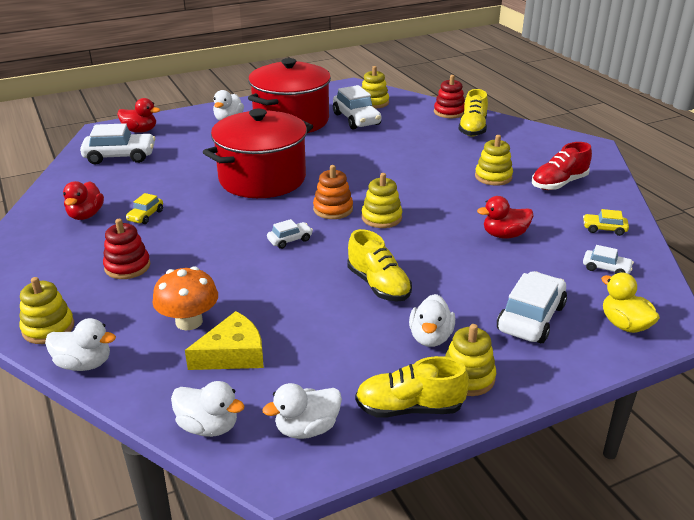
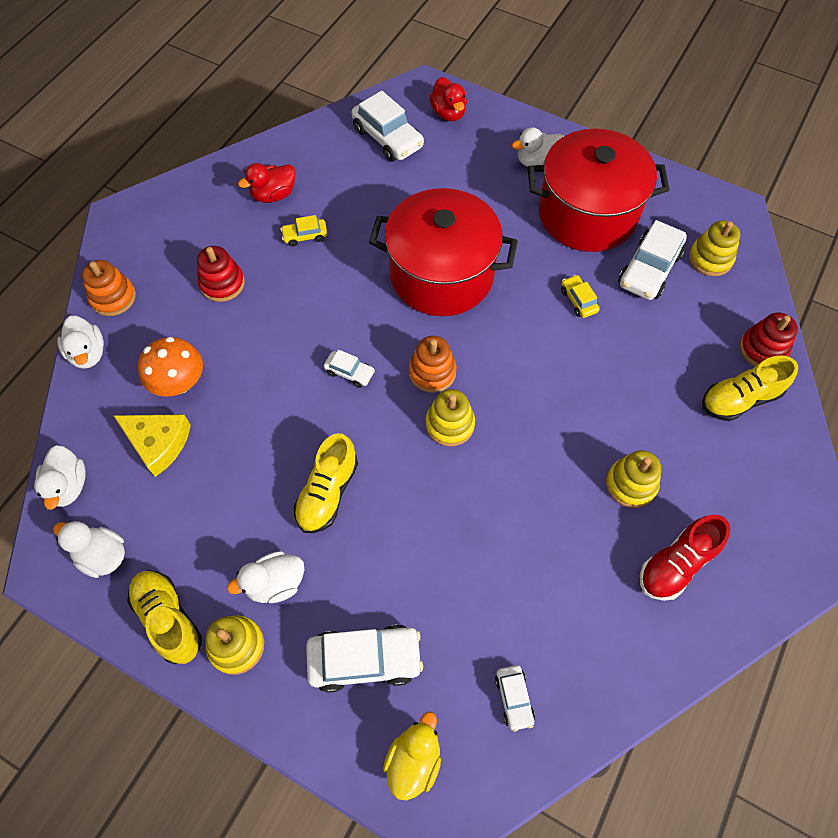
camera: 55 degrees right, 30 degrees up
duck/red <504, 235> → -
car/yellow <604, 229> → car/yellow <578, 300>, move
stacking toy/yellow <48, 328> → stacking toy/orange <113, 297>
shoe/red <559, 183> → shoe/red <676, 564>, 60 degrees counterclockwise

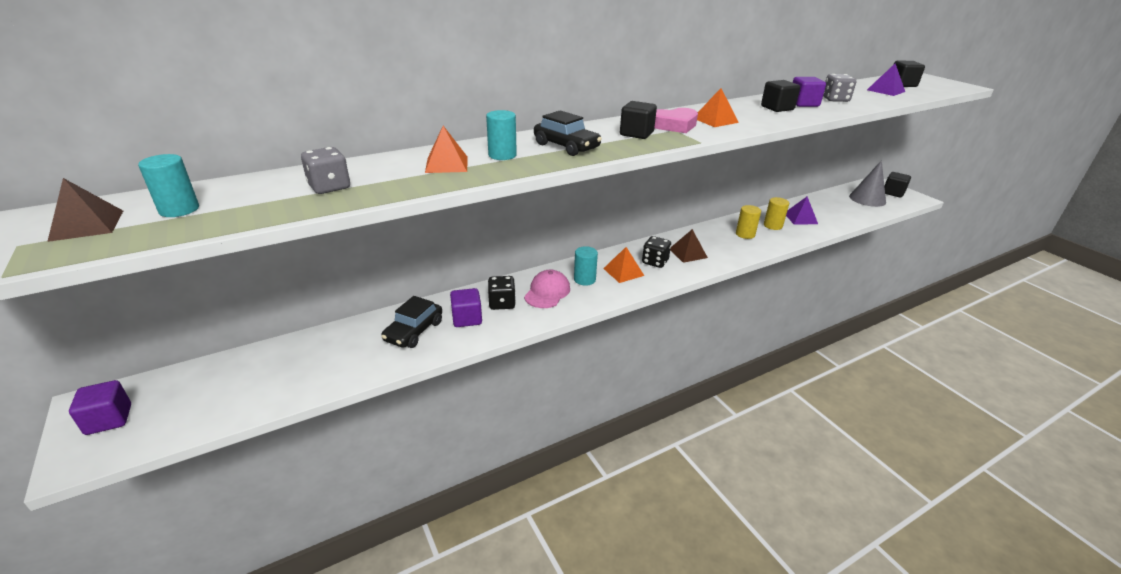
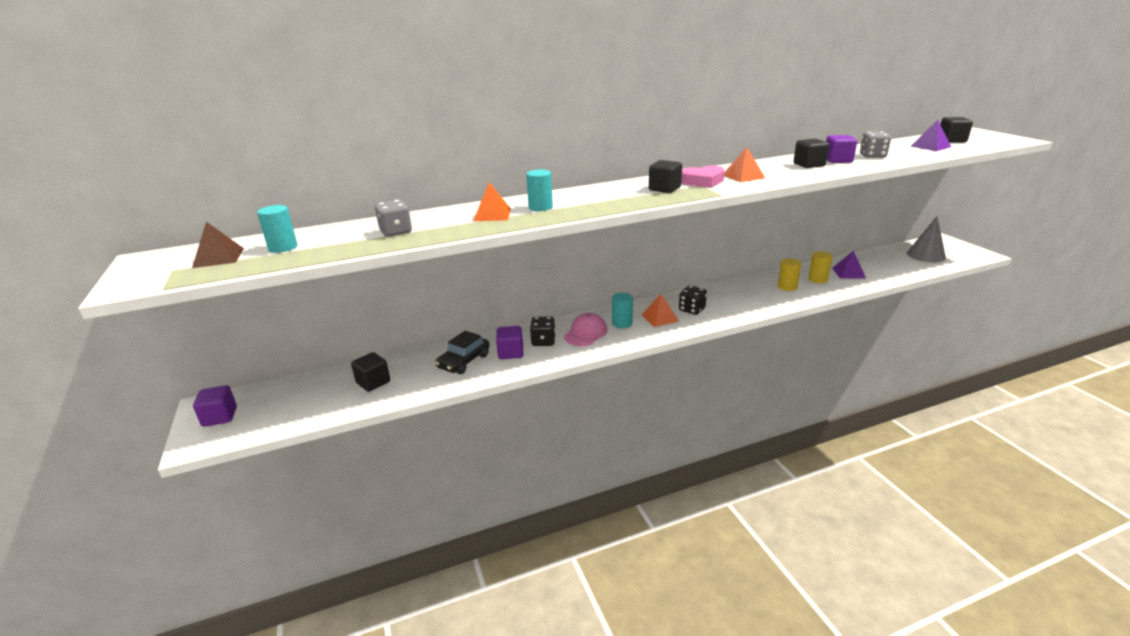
camera: 10 degrees right, 5 degrees down
car/black <566, 146> → -
pyramid/brown <688, 253> → -
cube/black <893, 193> → cube/black <373, 382>, move

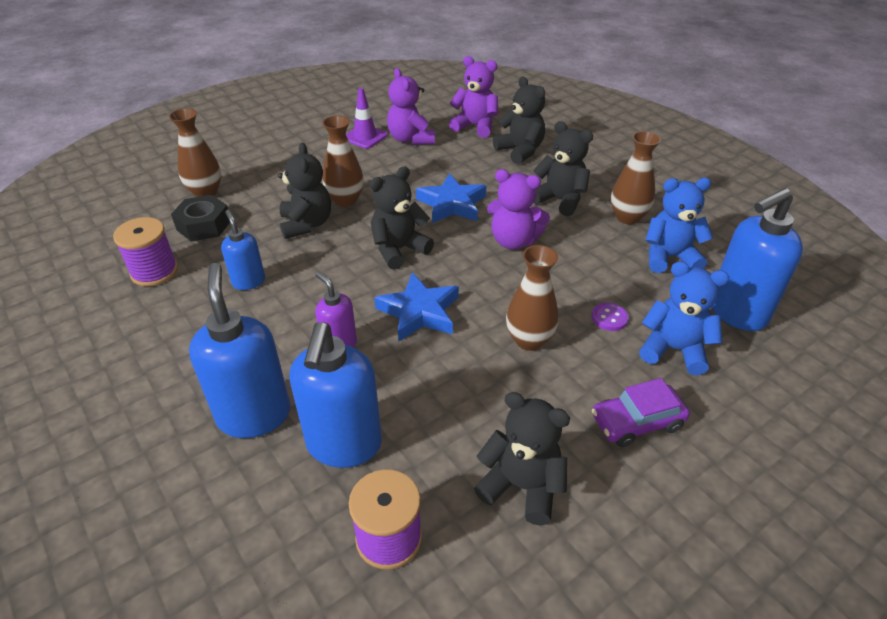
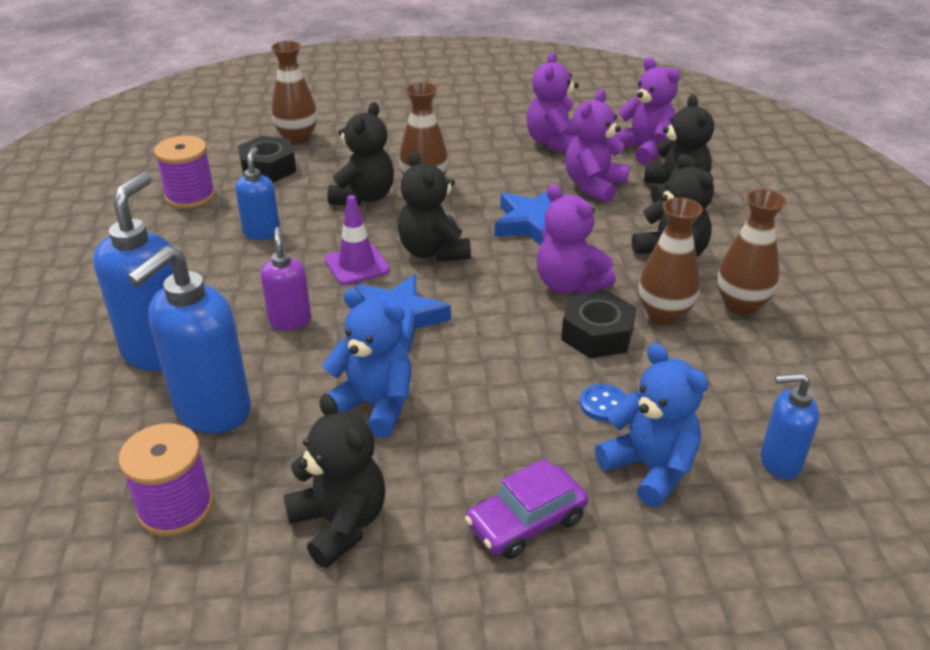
camera: 30 degrees right, 5 degrees down
- → nut/black <597, 334>
- → teddy bear/purple <594, 186>
traffic cone/purple <365, 137> → traffic cone/purple <357, 265>, move
vase/brown <529, 340> → vase/brown <664, 314>, move
teddy bear/blue <669, 257> → teddy bear/blue <374, 405>, move
button/purple <609, 318> → button/blue <603, 404>
teddy bear/black <399, 250> → teddy bear/black <433, 251>, 105 degrees counterclockwise
car/purple <637, 422> → car/purple <526, 522>, 45 degrees counterclockwise
soap dispenser/blue <736, 312> → soap dispenser/blue <779, 462>, x0.56

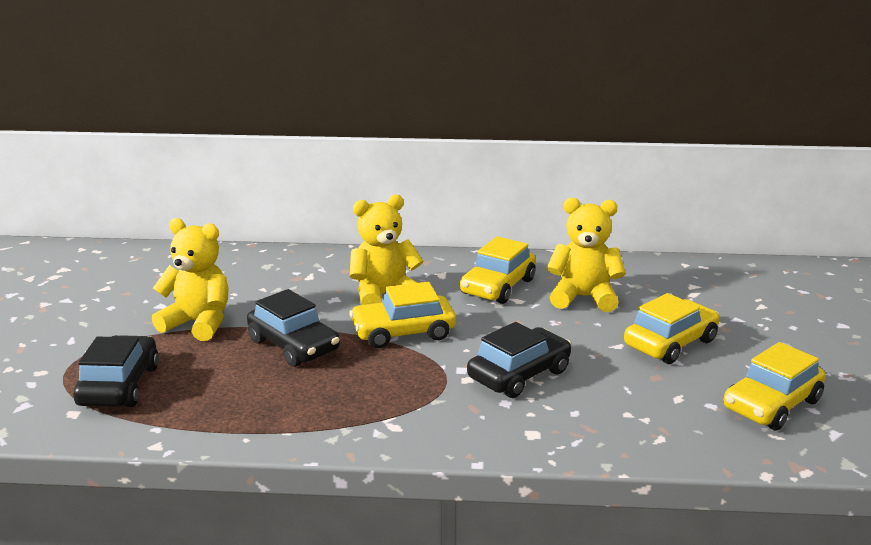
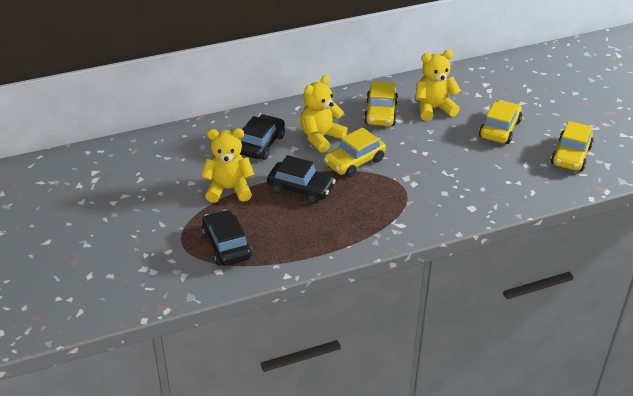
camera: 25 degrees left, 15 degrees up
car/black <519, 374> → car/black <261, 144>, move

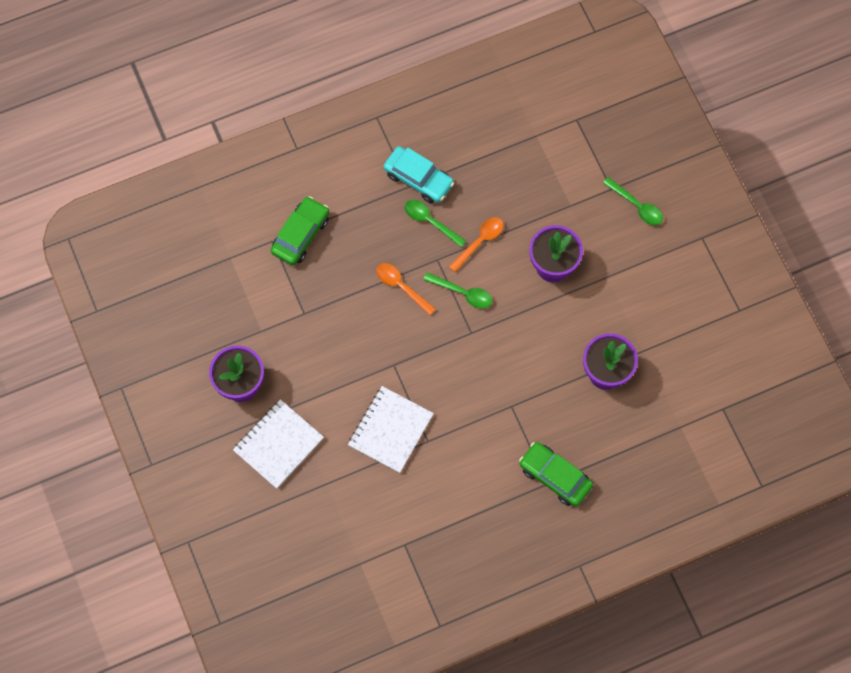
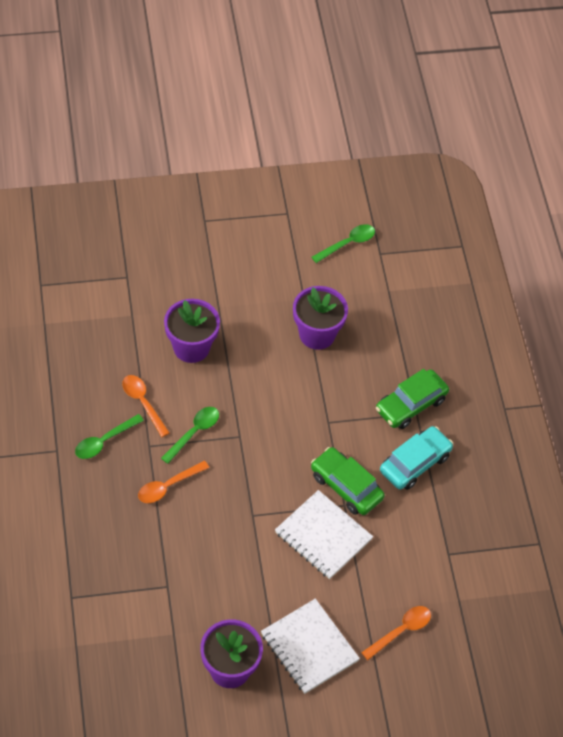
camera: 80 degrees left, 15 degrees down
- → spoon/orange <401, 631>
car/green <300, 235> → car/green <346, 487>, move
car/turquoise <418, 179> → car/turquoise <415, 463>, move
spoon/green <636, 206> → spoon/green <347, 243>, move

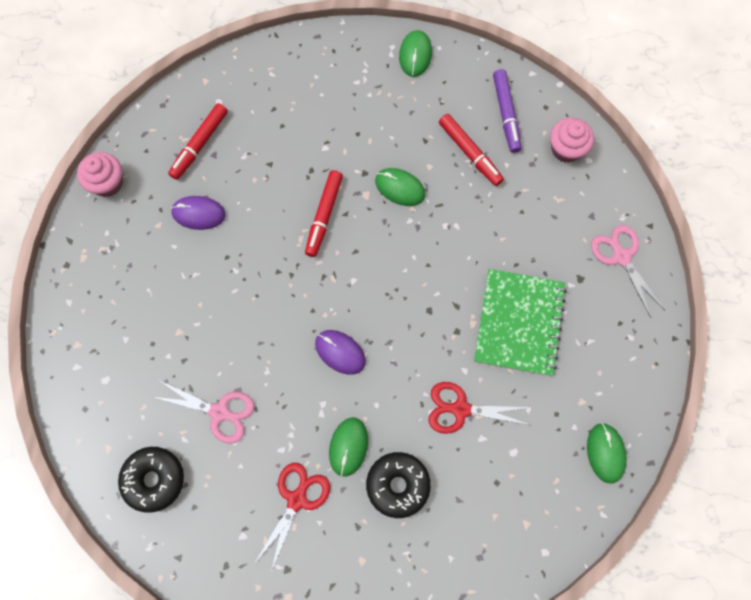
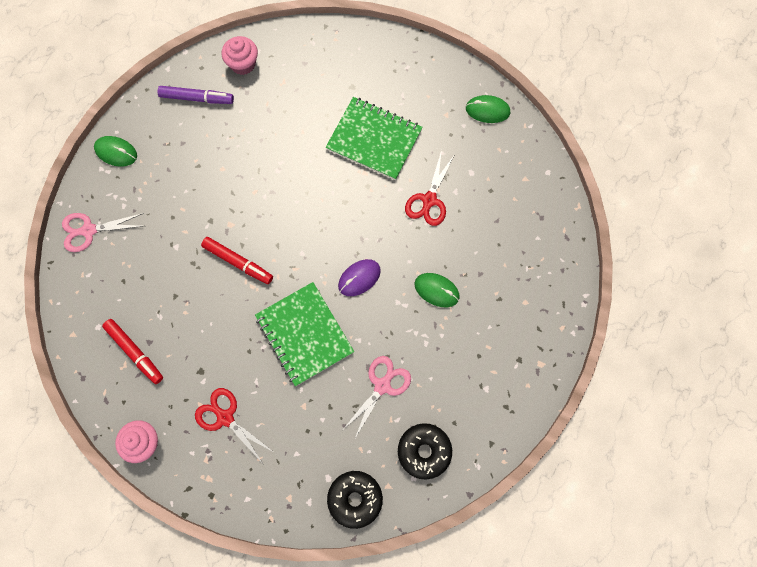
camera: 75 degrees left, 0 degrees up
mouse/purple <198, 213> → -
mouse/green <400, 188> → -
marker/red <470, 153> → -
- → notebook/green <304, 334>
scissors/red <297, 499> → scissors/red <225, 418>, move
donut/black <398, 485> → donut/black <355, 499>, move
scissors/pink <621, 257> → scissors/pink <89, 230>, move

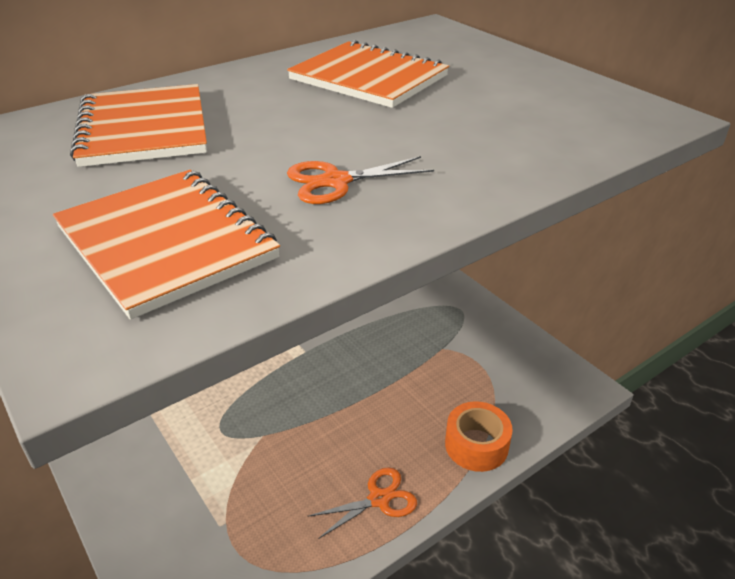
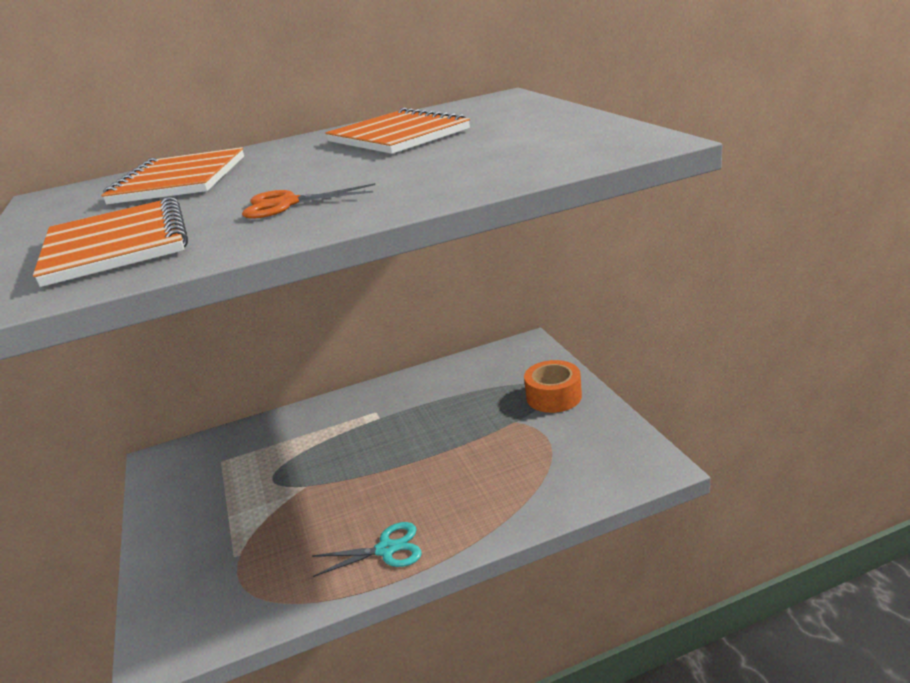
camera: 20 degrees right, 10 degrees down
tape/orange <476, 445> → tape/orange <554, 396>, move
scissors/orange <379, 499> → scissors/turquoise <386, 549>

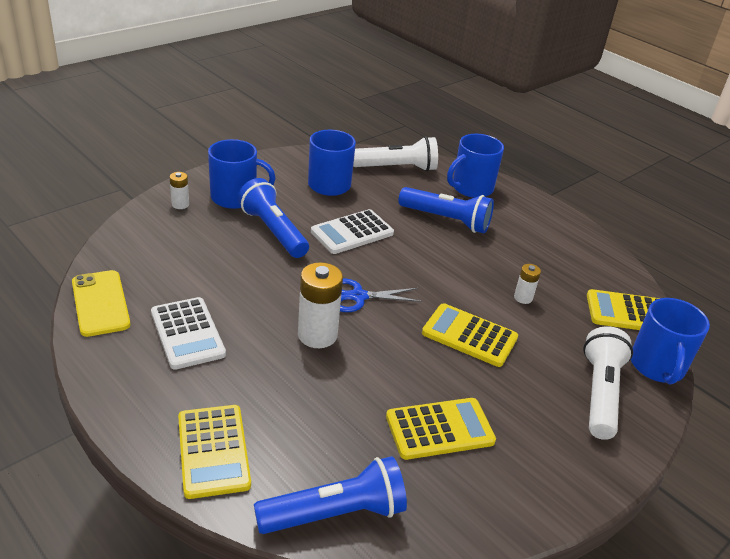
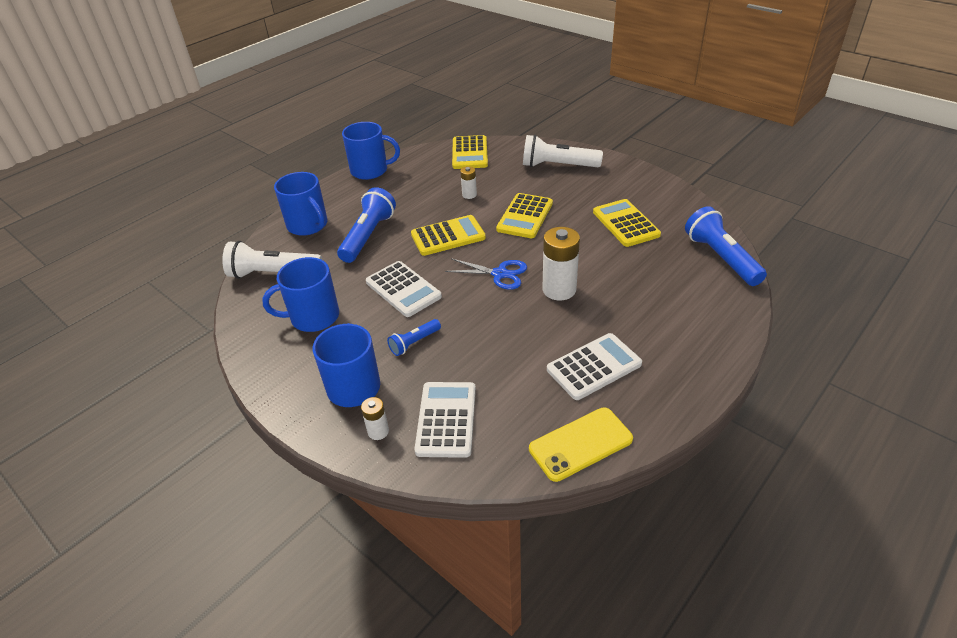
camera: 90 degrees left, 5 degrees up
- → calculator/white <446, 419>
calculator/yellow <213, 451> → calculator/yellow <448, 236>, move
mug/blue <657, 366> → mug/blue <370, 170>, move
scissors/blue <358, 296> → scissors/blue <499, 274>, 60 degrees counterclockwise
flashlight/white <397, 168> → flashlight/white <273, 273>, 75 degrees counterclockwise
flashlight/blue <273, 231> → flashlight/blue <414, 343>, x0.53

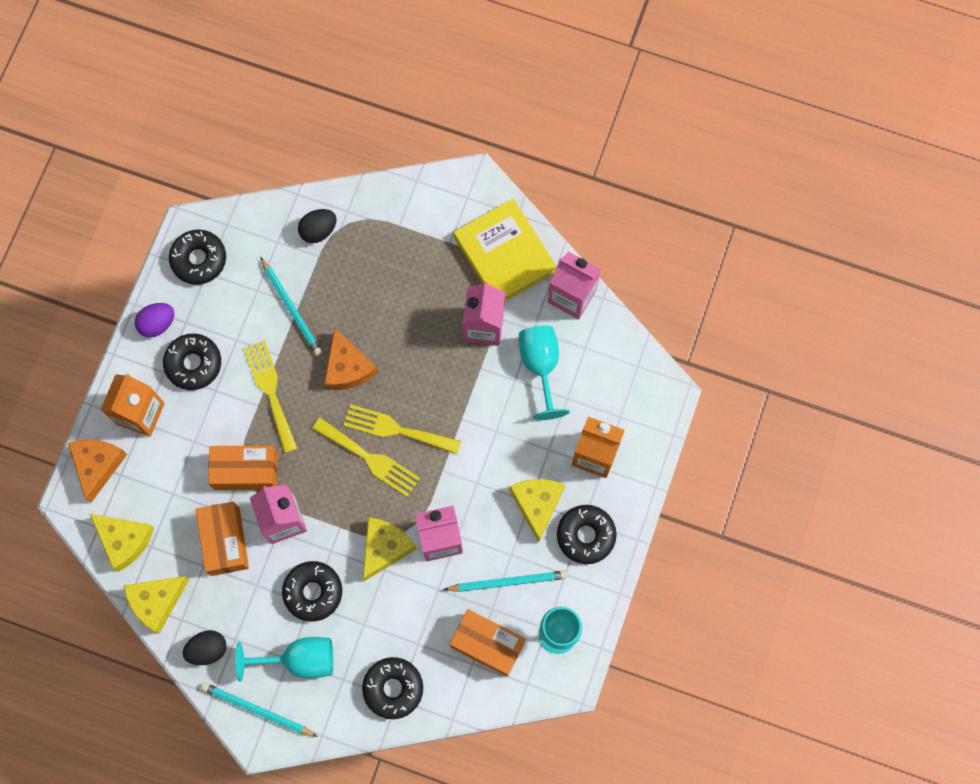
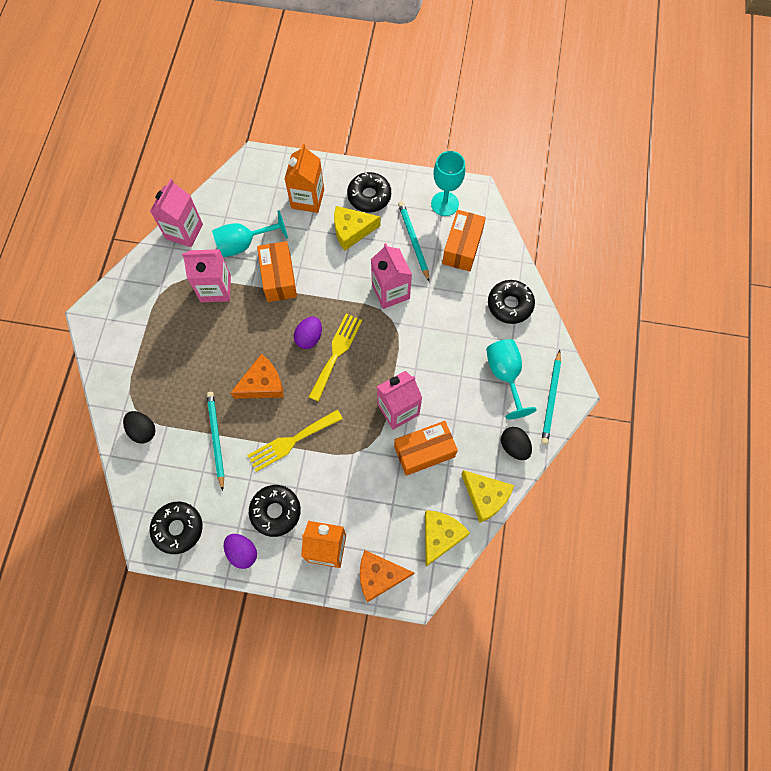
camera: 100 degrees left, 5 degrees down
donut/black <313, 592> → -
cheese/yellow <385, 547> → -
book/yellow <505, 254> → -
box/orange <246, 471> → box/orange <279, 278>, move
fork/yellow <396, 429> → egg/purple <309, 337>
pencil/turquoise <292, 308> → pencil/turquoise <216, 439>, 60 degrees counterclockwise

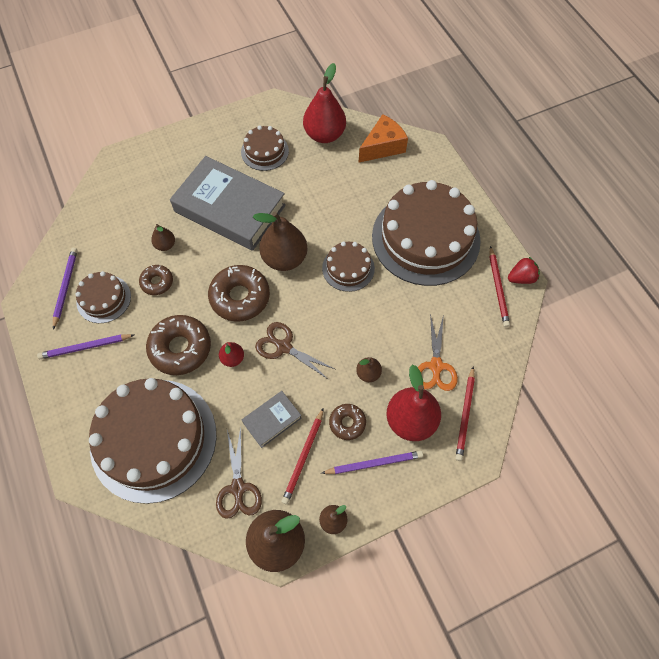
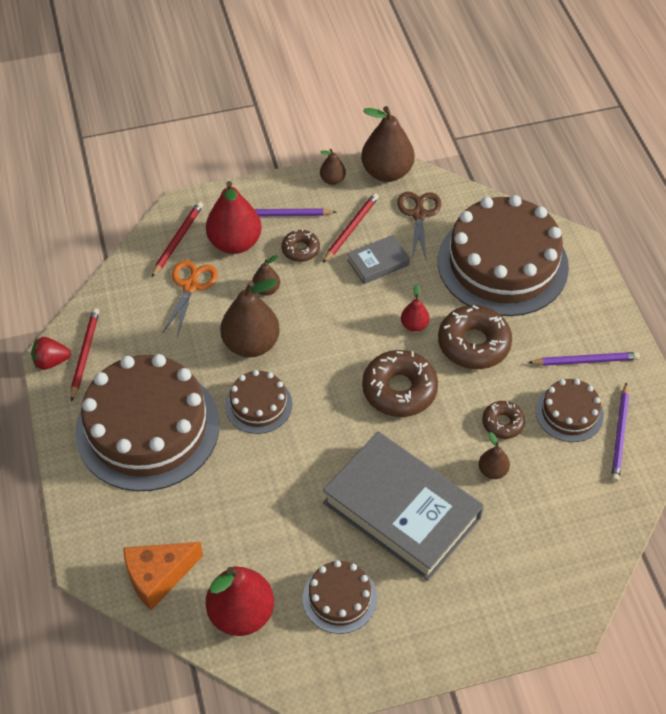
camera: 170 degrees left, 10 degrees down
scissors/brown <284, 347> → -
pear/brown <284, 258> → pear/brown <251, 344>, move

